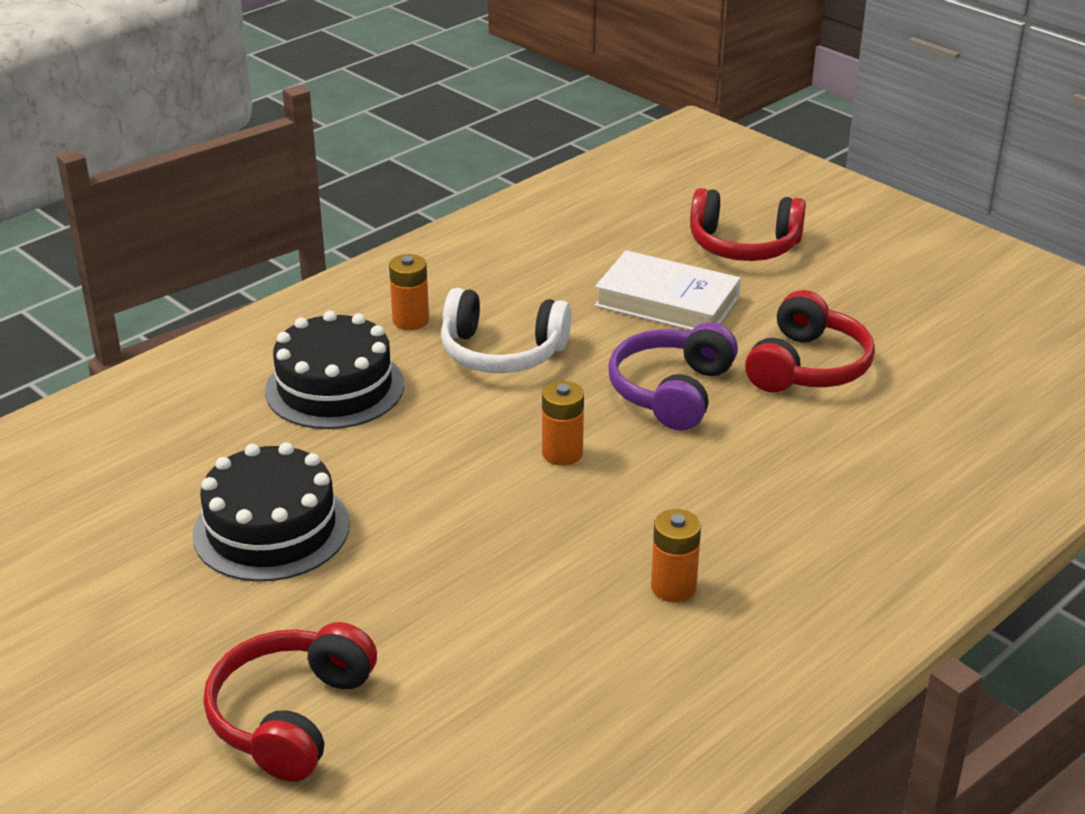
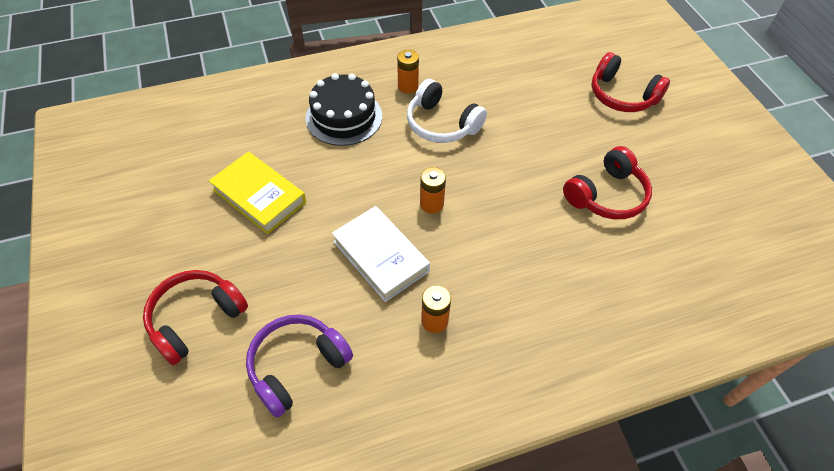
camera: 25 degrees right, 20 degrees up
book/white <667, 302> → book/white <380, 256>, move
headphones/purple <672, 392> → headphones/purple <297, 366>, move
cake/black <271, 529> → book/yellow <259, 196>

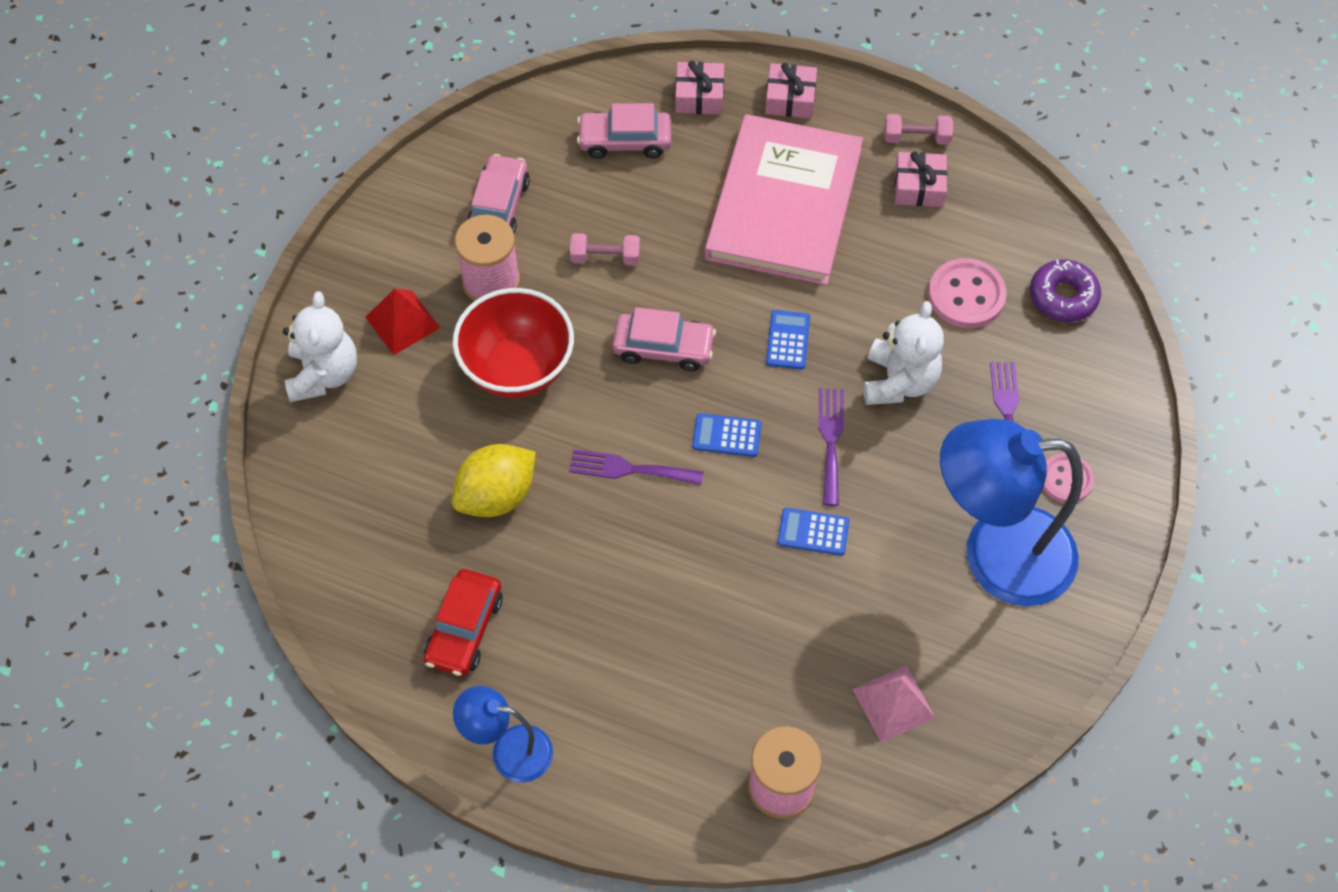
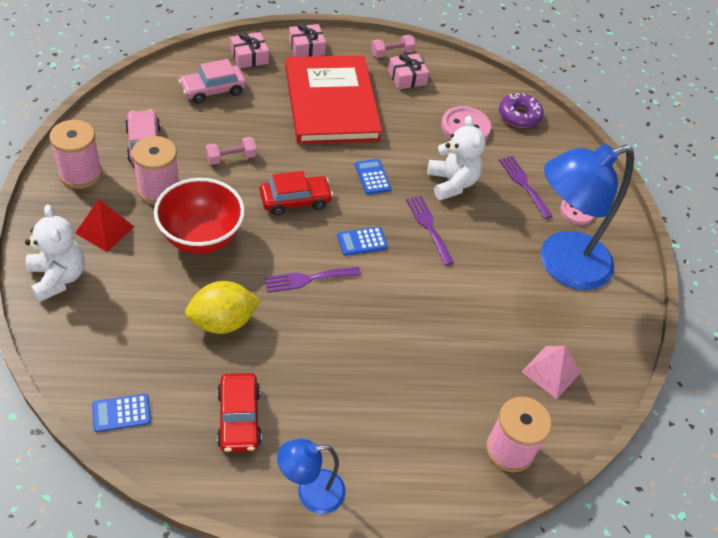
camera: 30 degrees left, 10 degrees down
- → spool/pink <80, 174>
calculator/blue <813, 532> → calculator/blue <121, 413>, move
car/pink <663, 348> → car/red <295, 201>
book/pink <784, 204> → book/red <331, 103>
lemon/yellow <496, 495> → lemon/yellow <223, 322>, 45 degrees clockwise

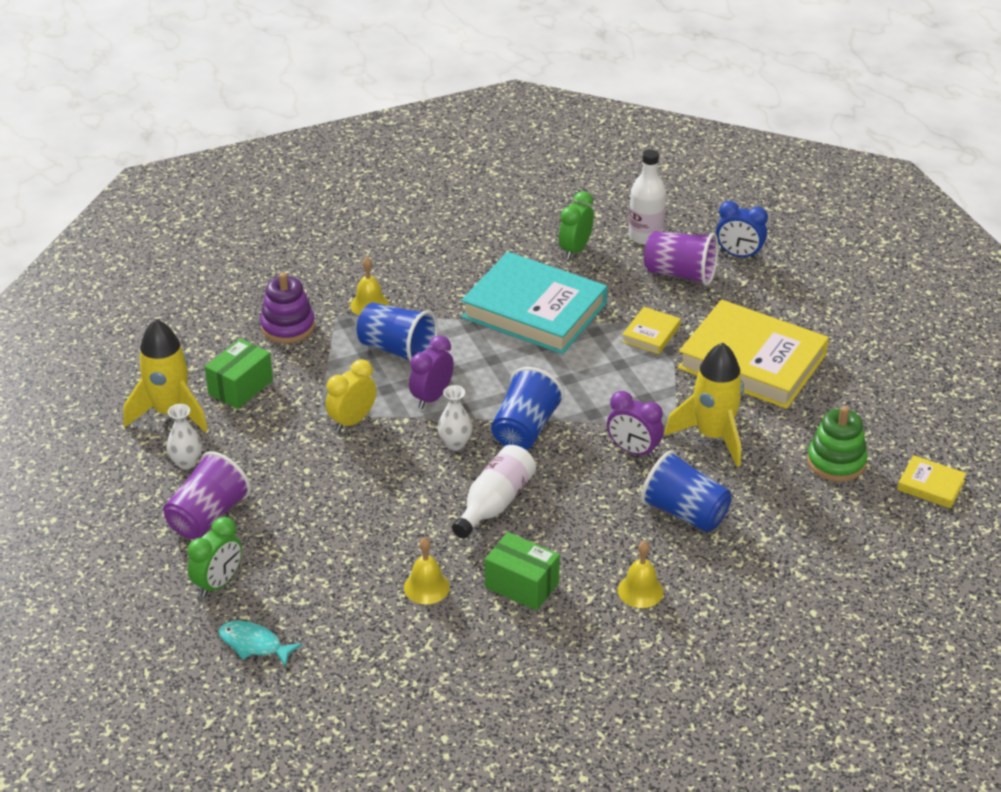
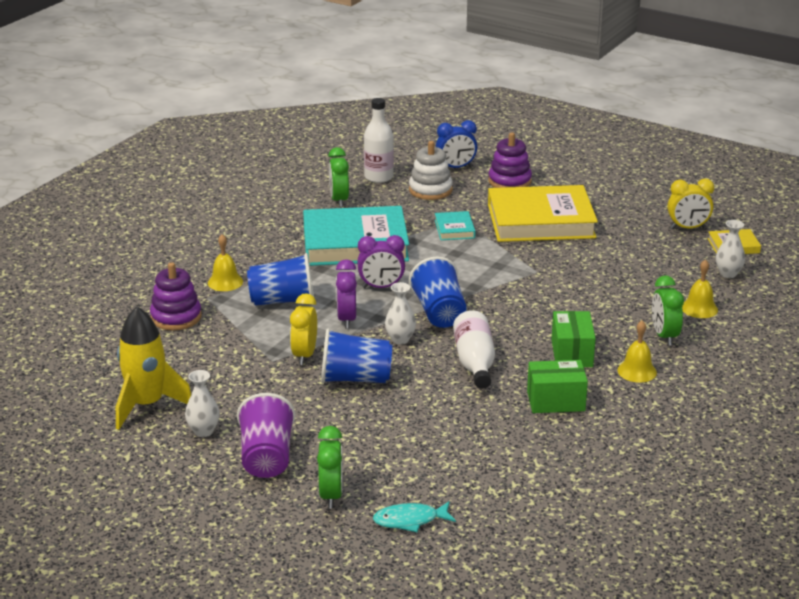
camera: 35 degrees left, 10 degrees down
rocket/yellow <713, 436> → -
stacking toy/green <836, 462> → -
- → stacking toy/purple <509, 181>
- → clock/green <664, 336>
- → clock/yellow <688, 228>
- → vase/white <728, 274>
box/green <240, 387> → box/green <572, 353>, move
bell/yellow <426, 587> → bell/yellow <699, 308>, move
clock/purple <633, 451> → clock/purple <381, 287>, move
cup/blue <684, 513> → cup/blue <355, 379>, move
cup/purple <680, 274> → stacking toy/white <430, 190>
book/yellow <651, 334> → book/turquoise <454, 229>

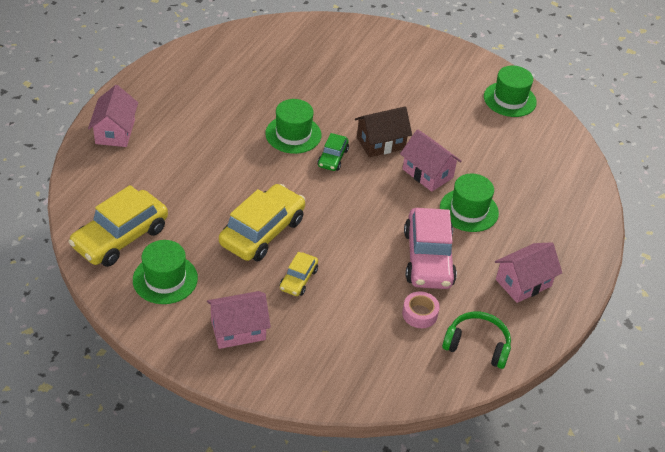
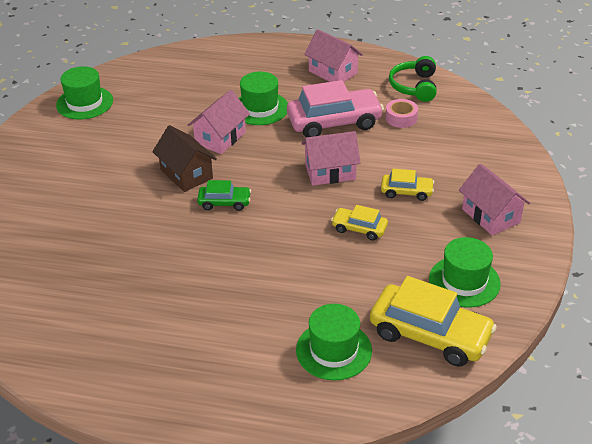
camera: 100 degrees left, 5 degrees down
house/pink <115, 132> → house/pink <330, 172>, move
hat/green <293, 134> → hat/green <334, 350>, move
car/yellow <262, 232> → car/yellow <359, 229>, x0.51

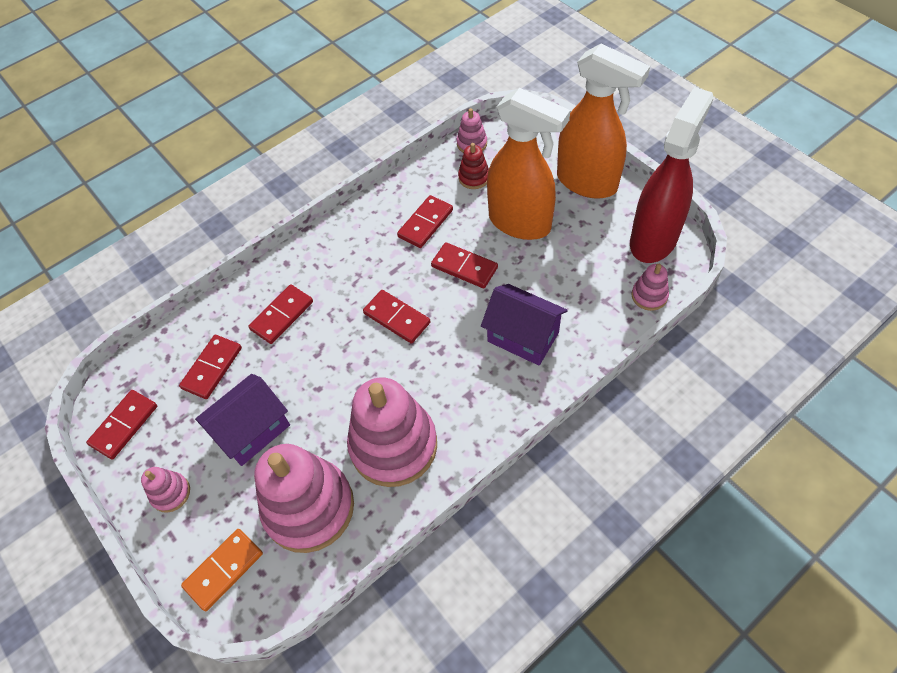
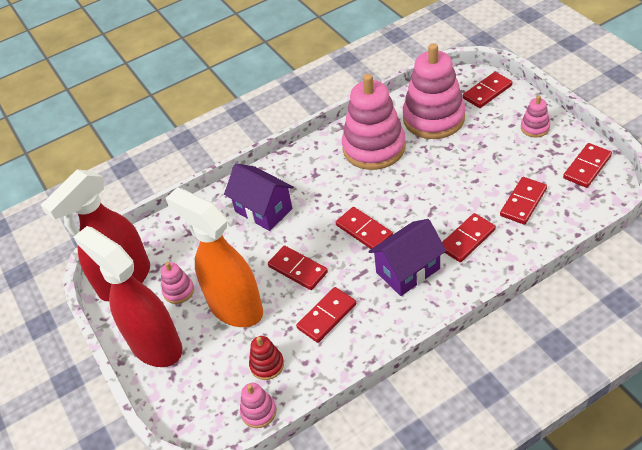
camera: 170 degrees left, 10 degrees down
house/purple <252, 430> → house/purple <408, 270>, move
stacking toy/pink <649, 296> → stacking toy/pink <178, 291>, move
domino/orange <223, 570> → domino/red <487, 92>
spray bottle/orange <587, 182> → spray bottle/red <155, 345>

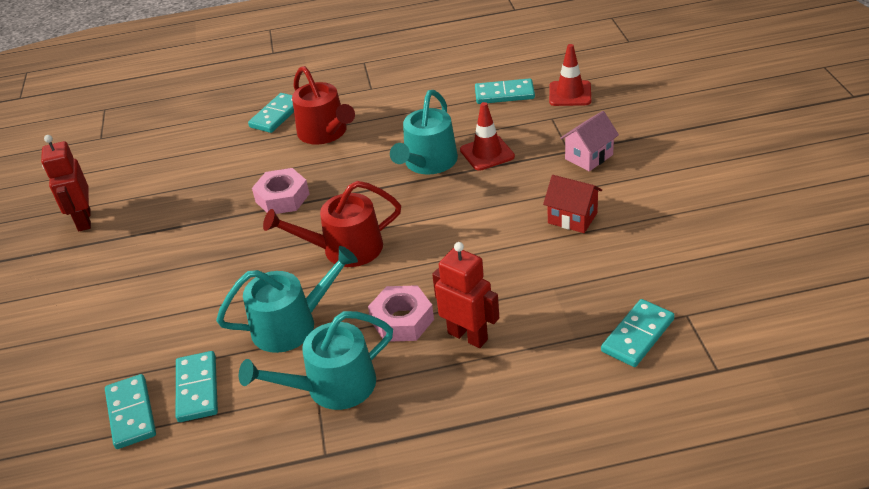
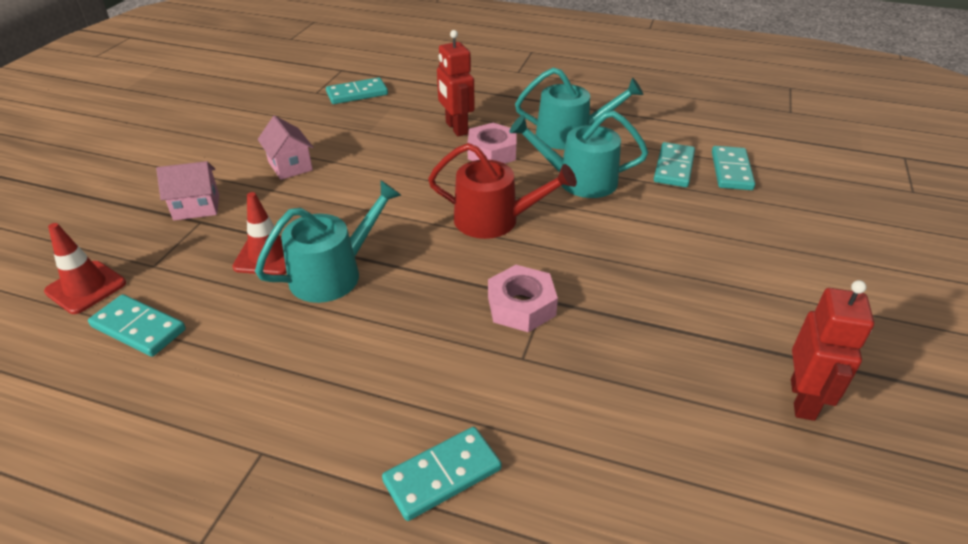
camera: 155 degrees left, 0 degrees up
watering can/red <325, 133> → -
house/red <572, 218> → house/pink <290, 166>

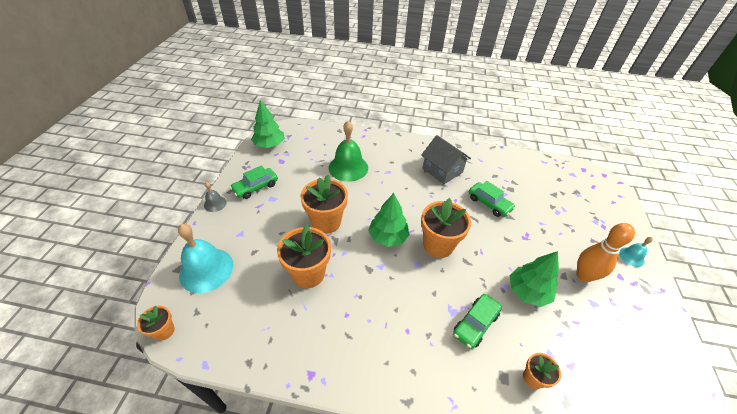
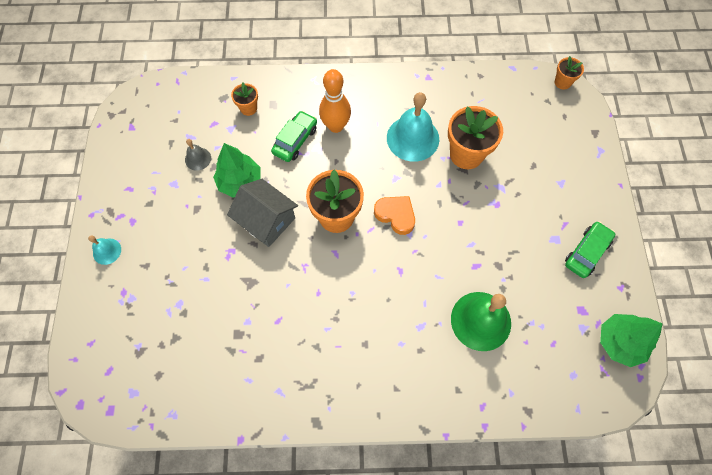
camera: 170 degrees right, 20 degrees up
flower pot/orange <326, 222> → -
car/green <489, 203> → -
bell/turquoise <206, 269> → bell/turquoise <413, 138>, move
bell/grey <215, 203> → bell/grey <198, 159>, move
house/grey <442, 170> → house/grey <266, 220>, move
bowling pin/orange <583, 276> → bowling pin/orange <335, 126>, move
tree/green <388, 237> → heart/orange <396, 215>

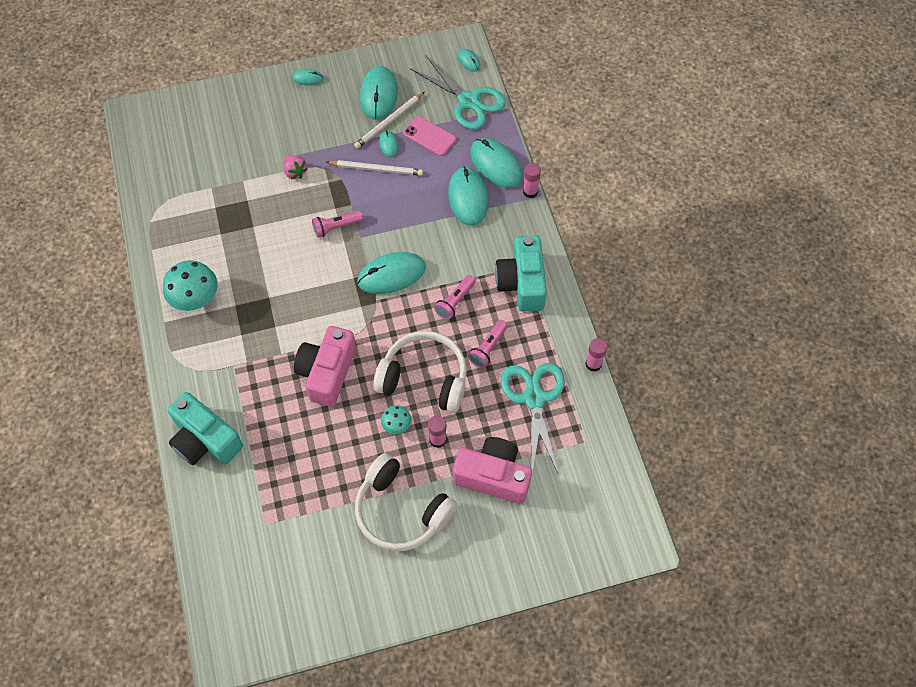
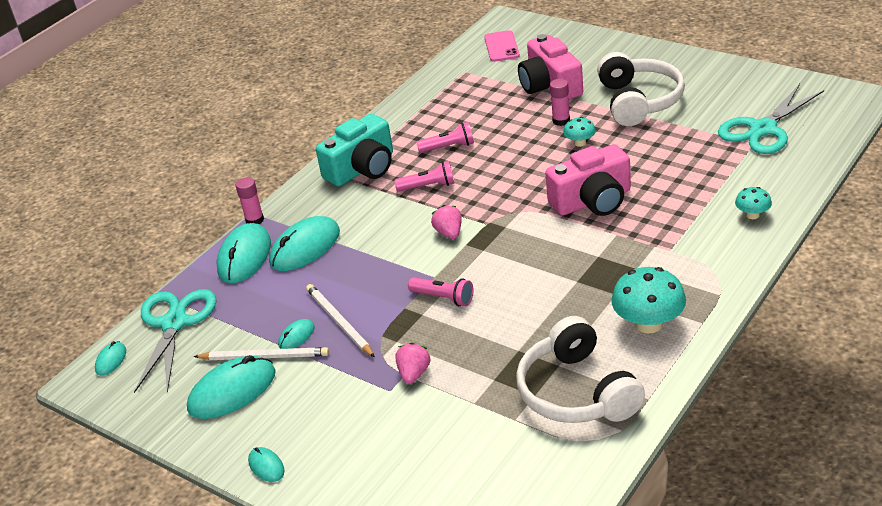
camera: 125 degrees left, 25 degrees down
glue stick/pink <593, 364> → -
headphones/white <424, 378> → headphones/white <577, 392>, move
phone/pink <429, 136> → phone/pink <501, 46>, move
scissors/turquoise <534, 398> → scissors/turquoise <763, 129>, move
camera/turquoise <205, 440> → mushroom/turquoise <752, 215>
mouse/turquoise <391, 275> → strawberry/pink <449, 233>

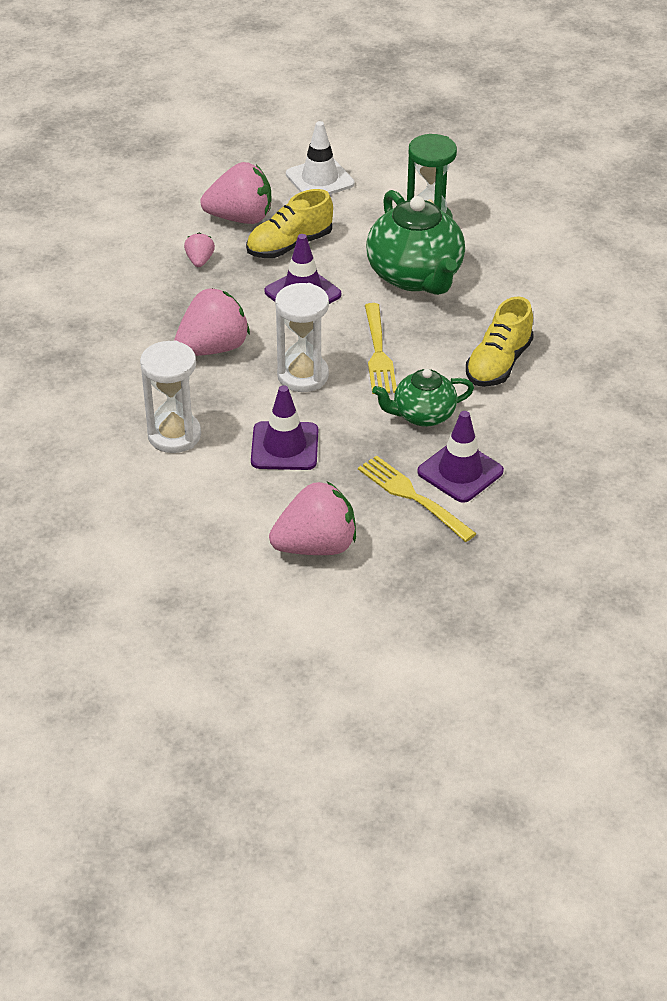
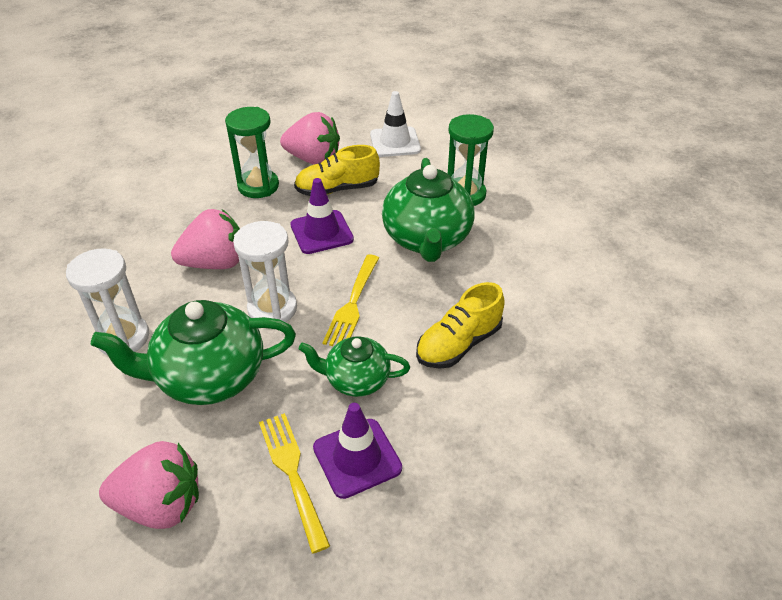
camera: 20 degrees right, 0 degrees up
strawberry/pink <200, 261> → hourglass/green <258, 186>
traffic cone/purple <284, 446> → teapot/green <209, 377>

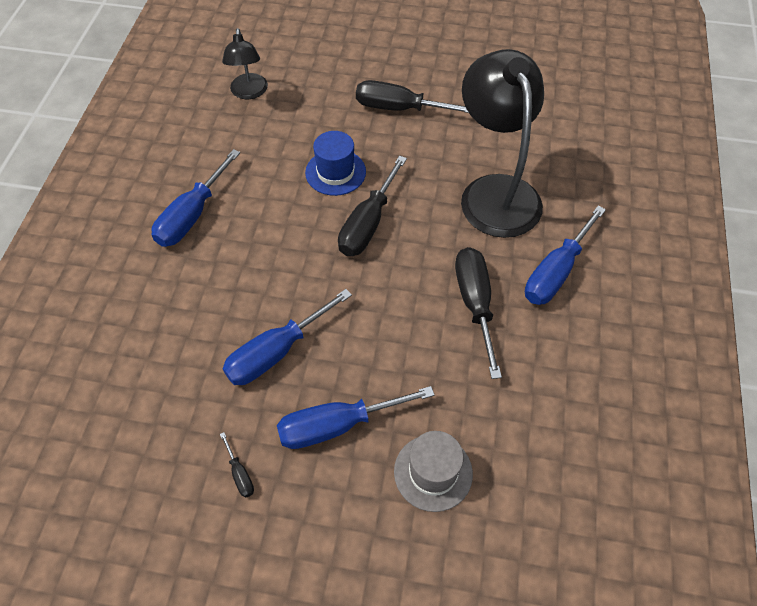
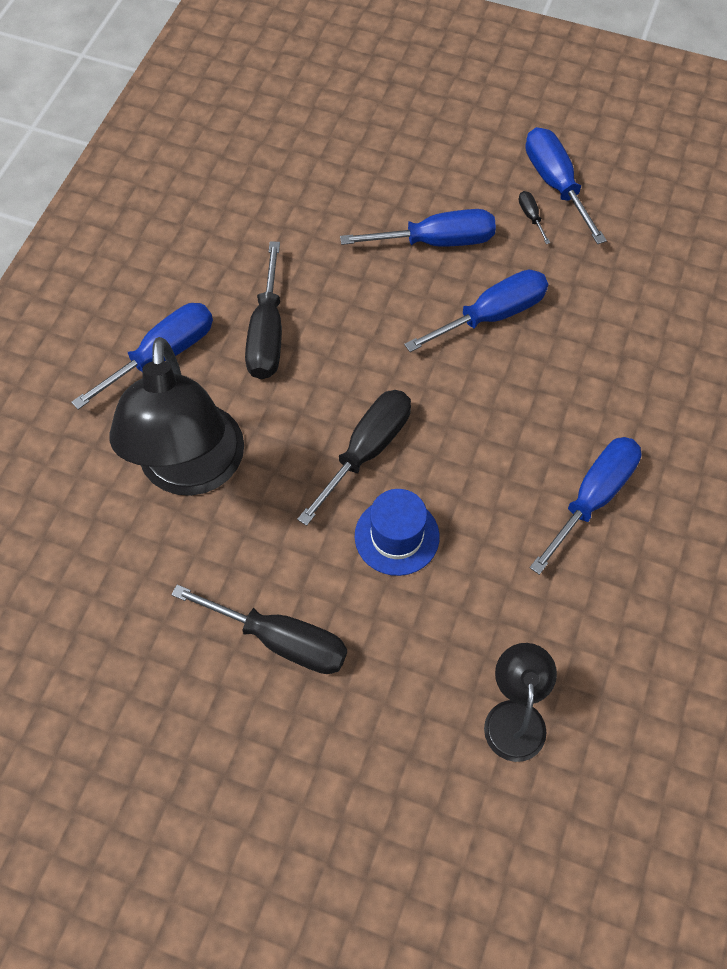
camera: 170 degrees left, 5 degrees up
hat/grey <433, 472> → -
- → screwdriver/blue <555, 184>

